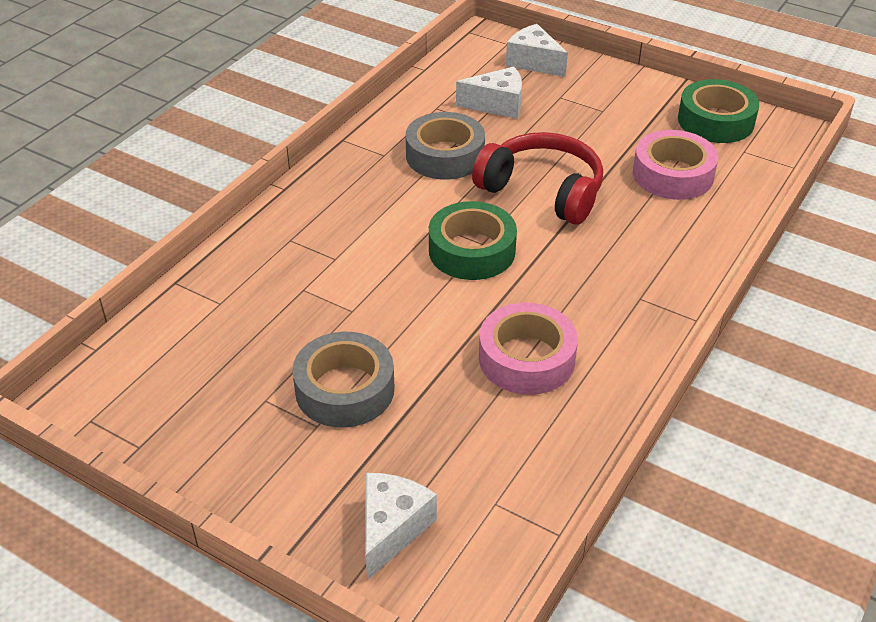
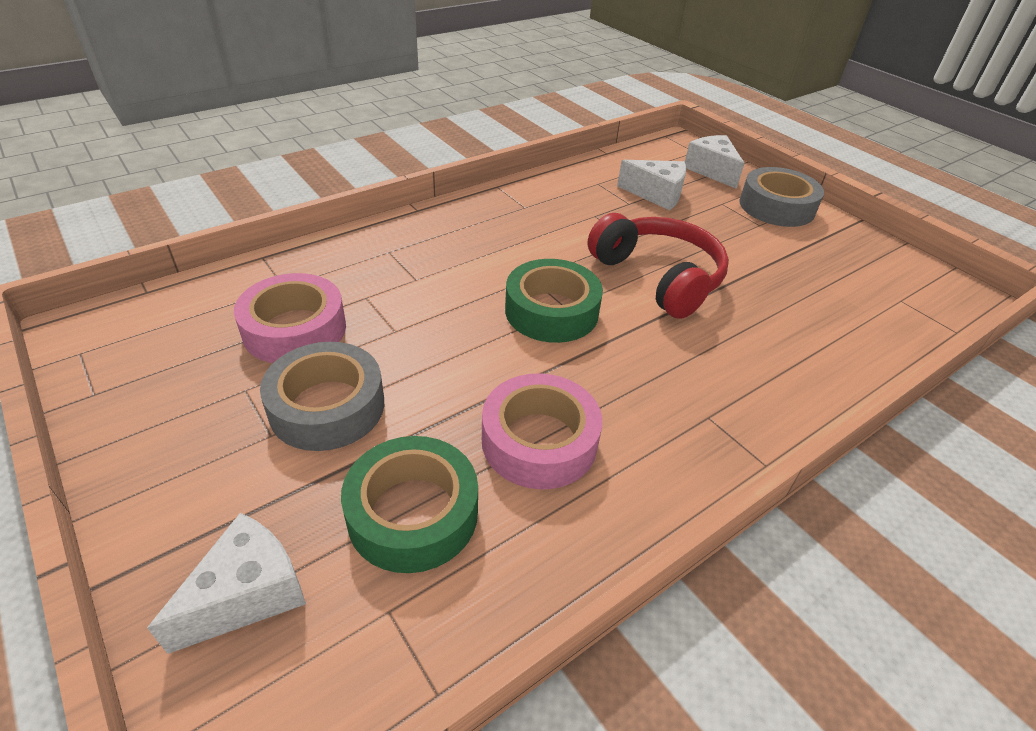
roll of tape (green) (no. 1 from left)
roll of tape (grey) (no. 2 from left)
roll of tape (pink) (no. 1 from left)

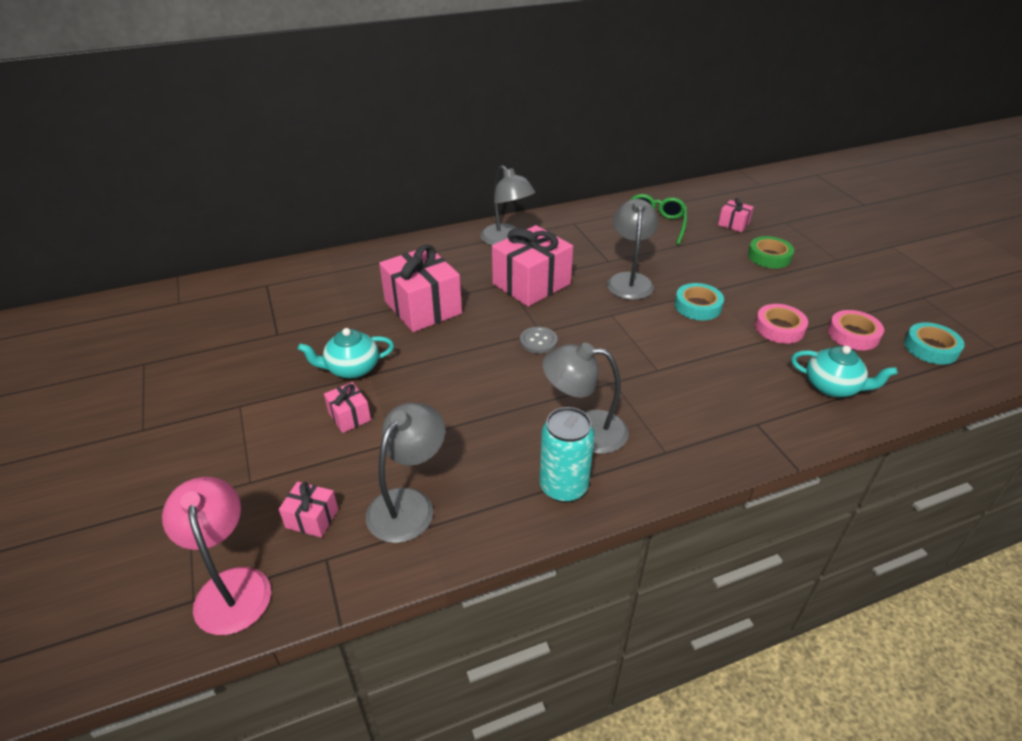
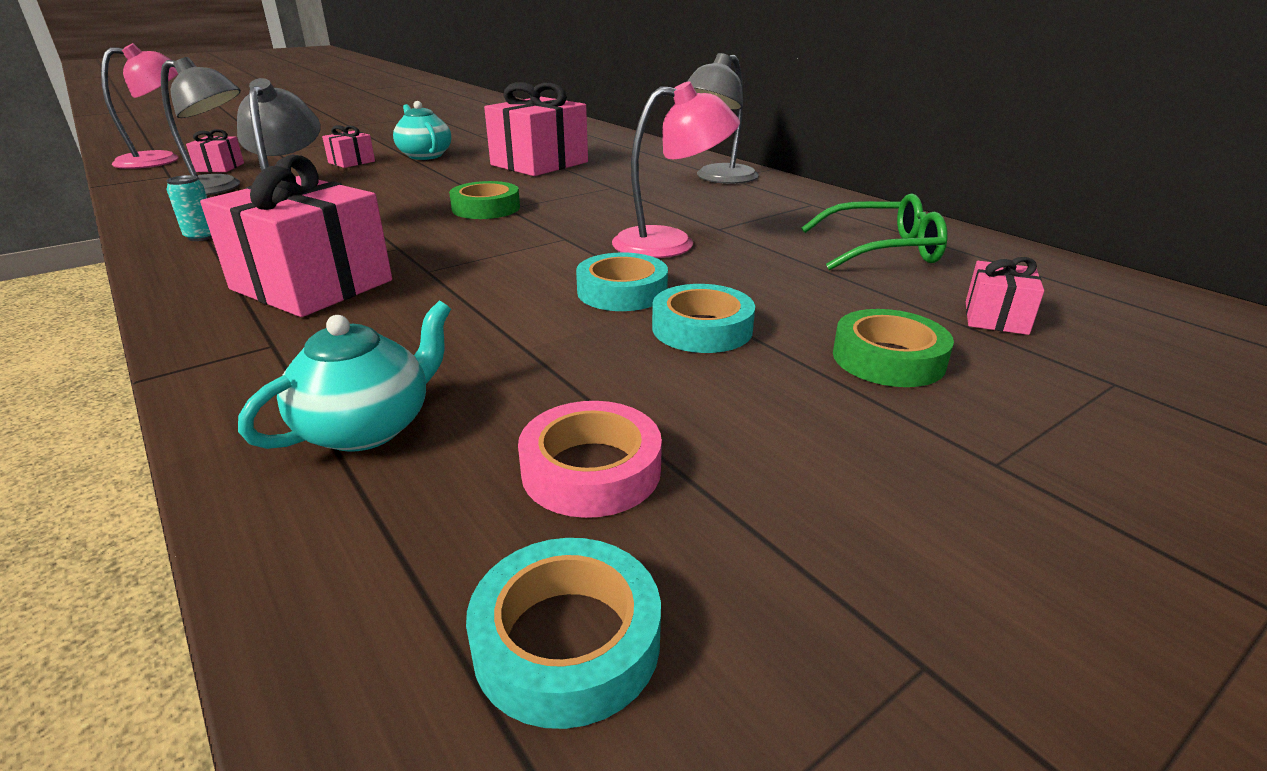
reading lamp (pink) (no. 2 from left)
gift (pink) (no. 2 from left)
roll of tape (pink) (no. 1 from left in the first image)
roll of tape (green) (no. 1 from left)
china teapot (aqua) (no. 1 from left)
soda can (aqua)
roll of tape (aqua) (no. 3 from left)

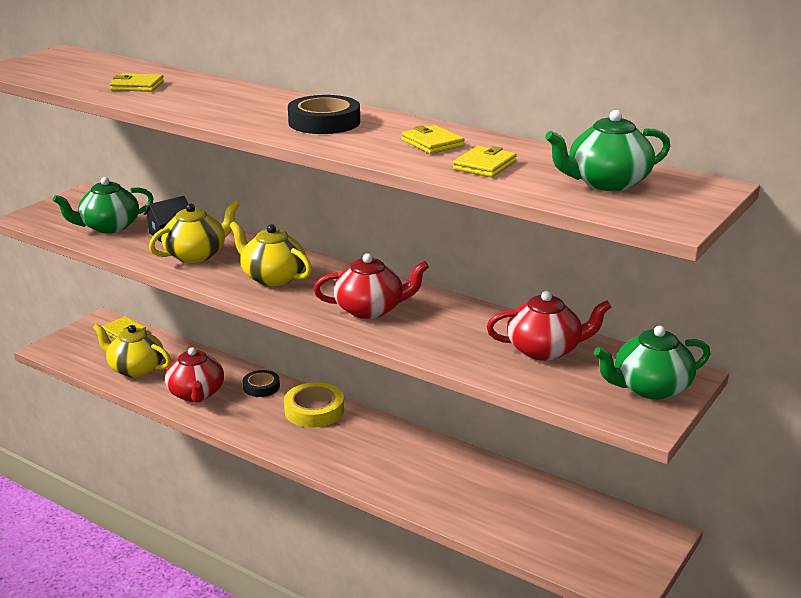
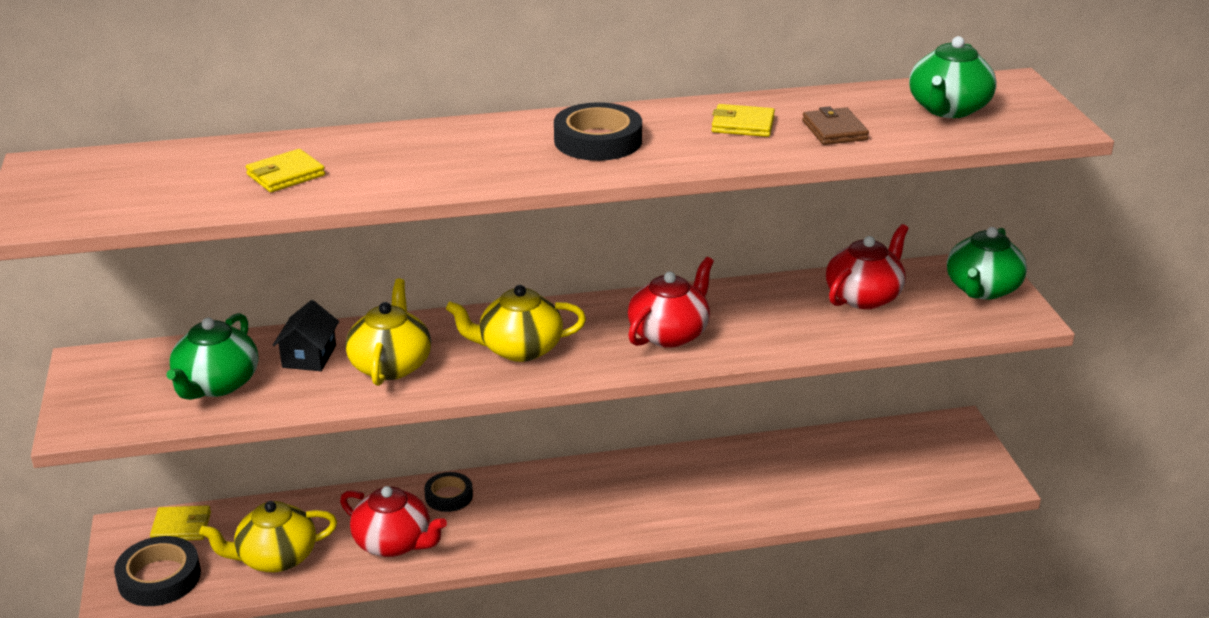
card wallet (dark brown)
roll of tape (golden)
roll of tape (black) (no. 1 from left)

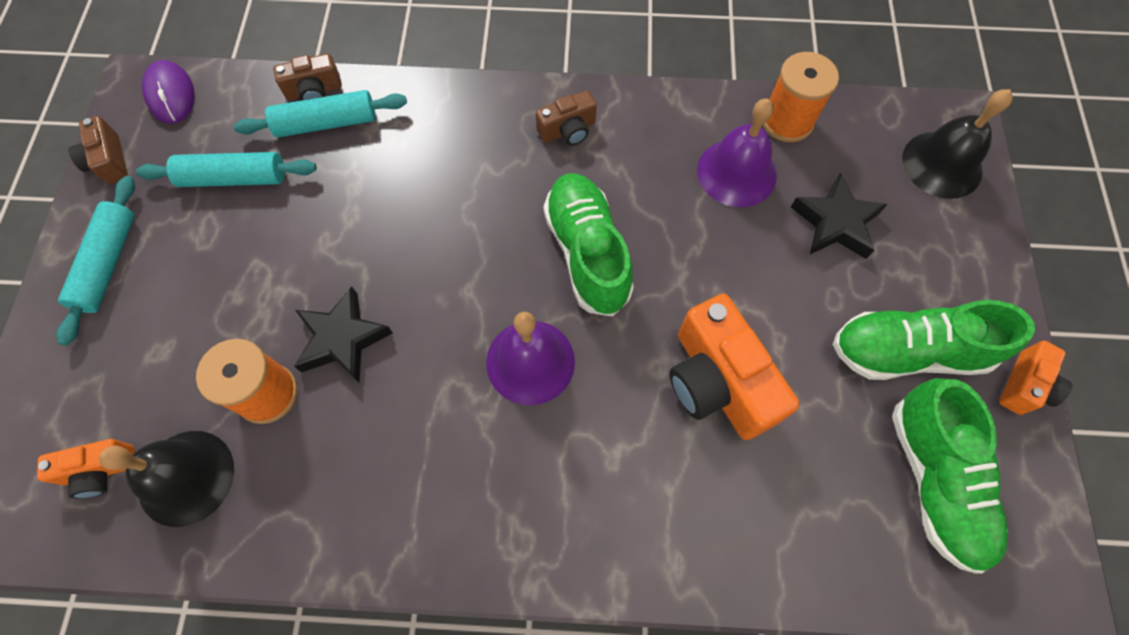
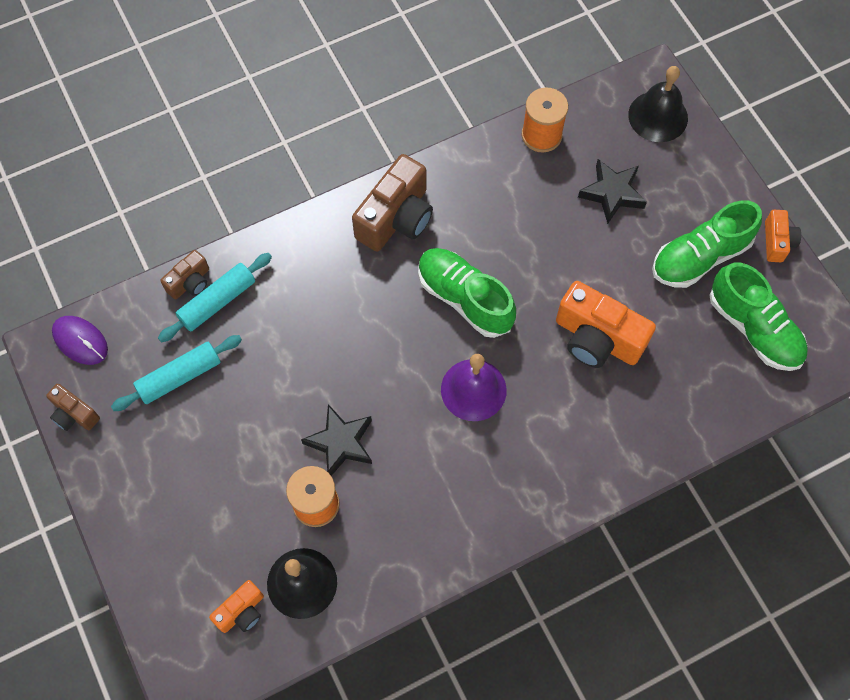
compact camera (dark brown) (no. 3 from left)
school bell (violet) (no. 2 from left in the first image)
pastry roller (aqua) (no. 1 from left in the first image)

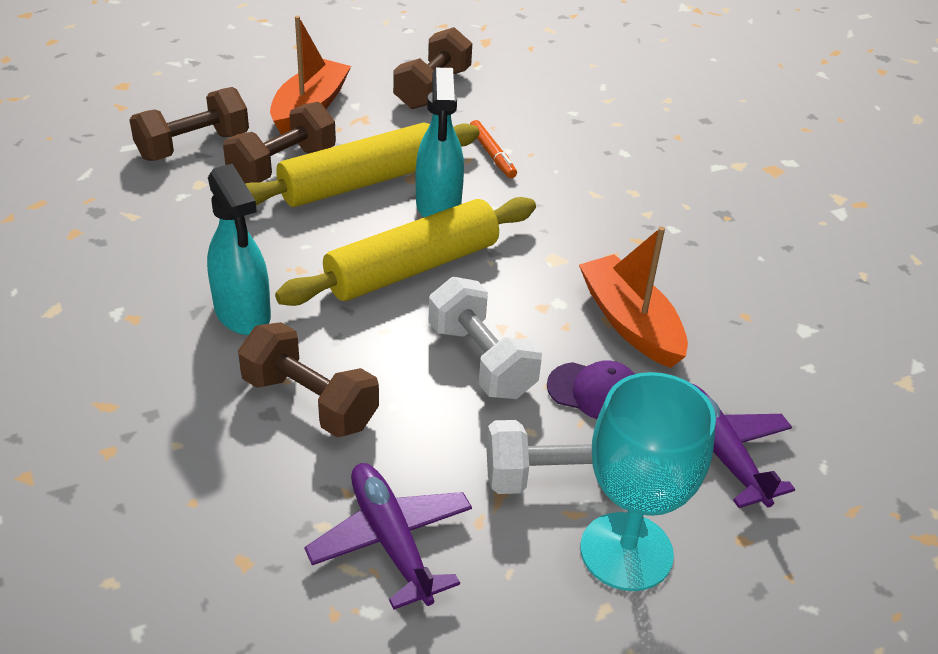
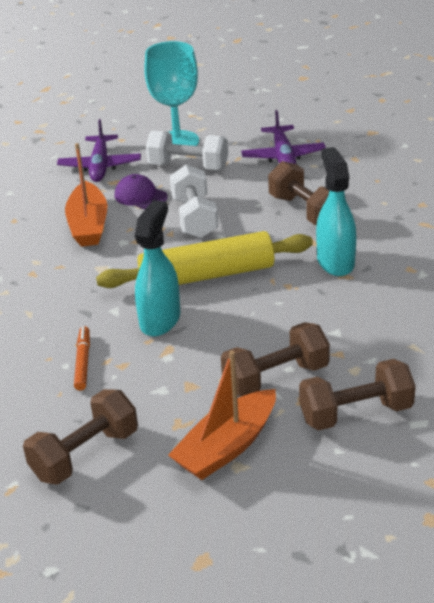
pastry roller (golden) (no. 1 from left in the first image)

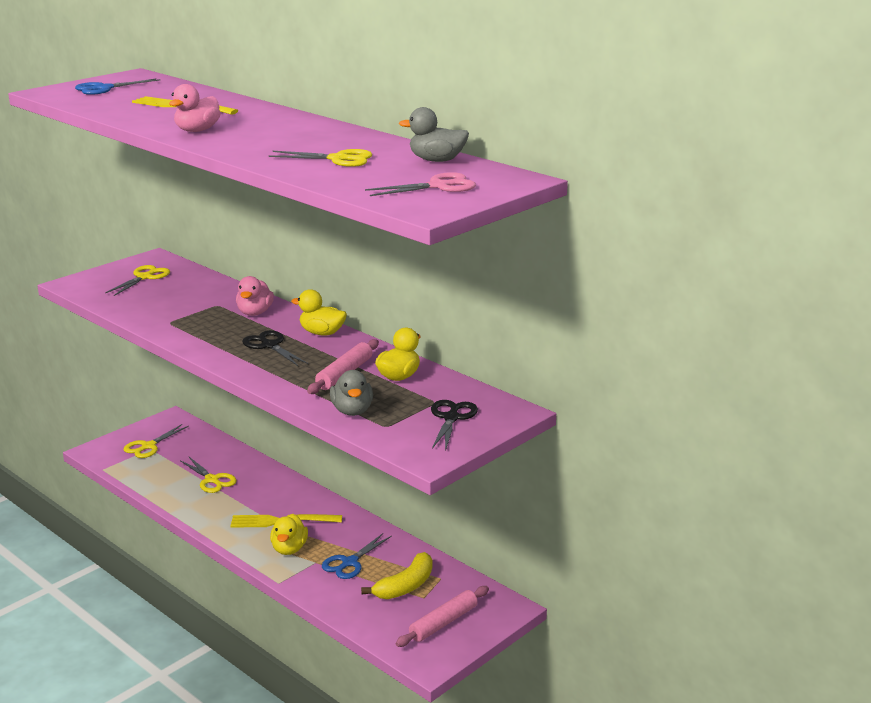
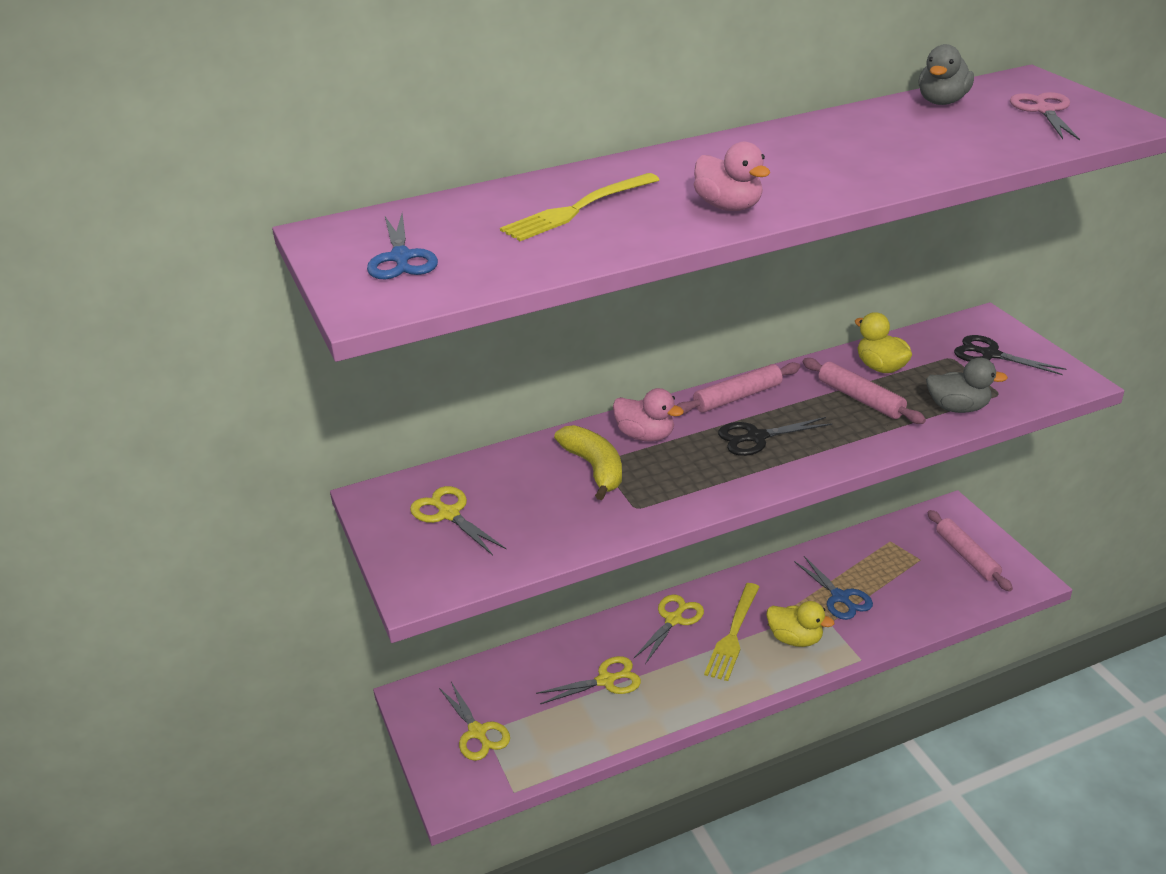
pair of scissors (golden) (no. 4 from left)
pastry roller (pink) (no. 1 from left)
banana (golden)

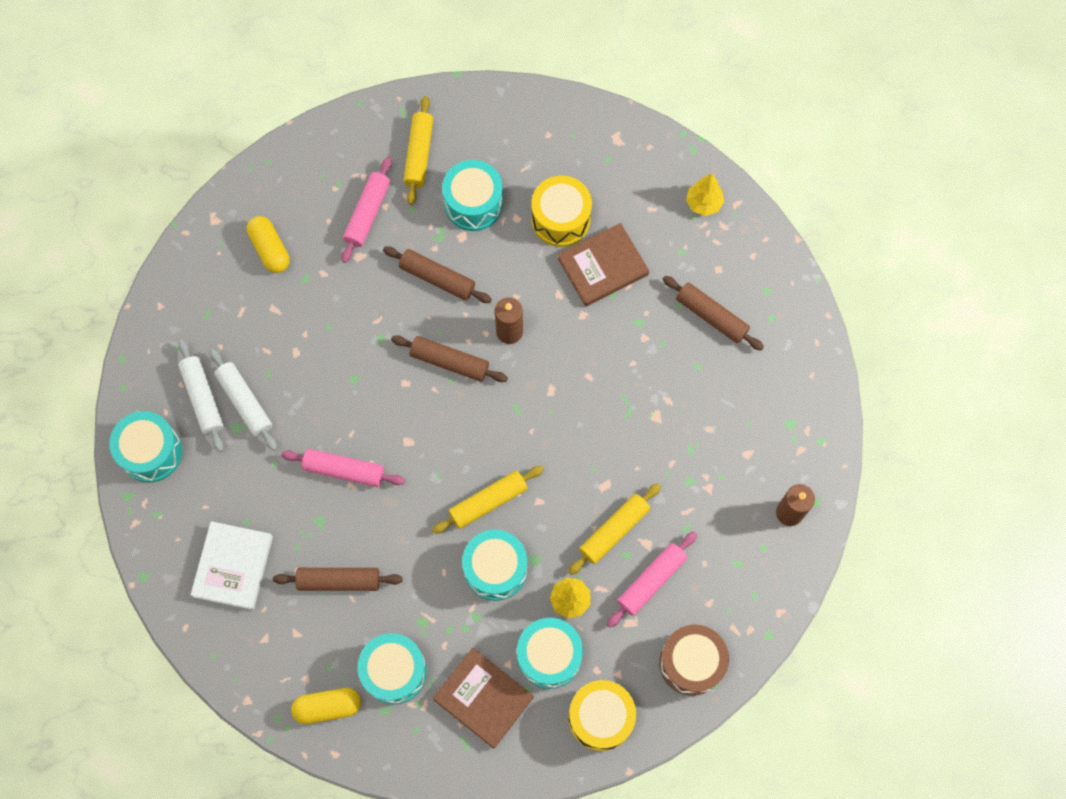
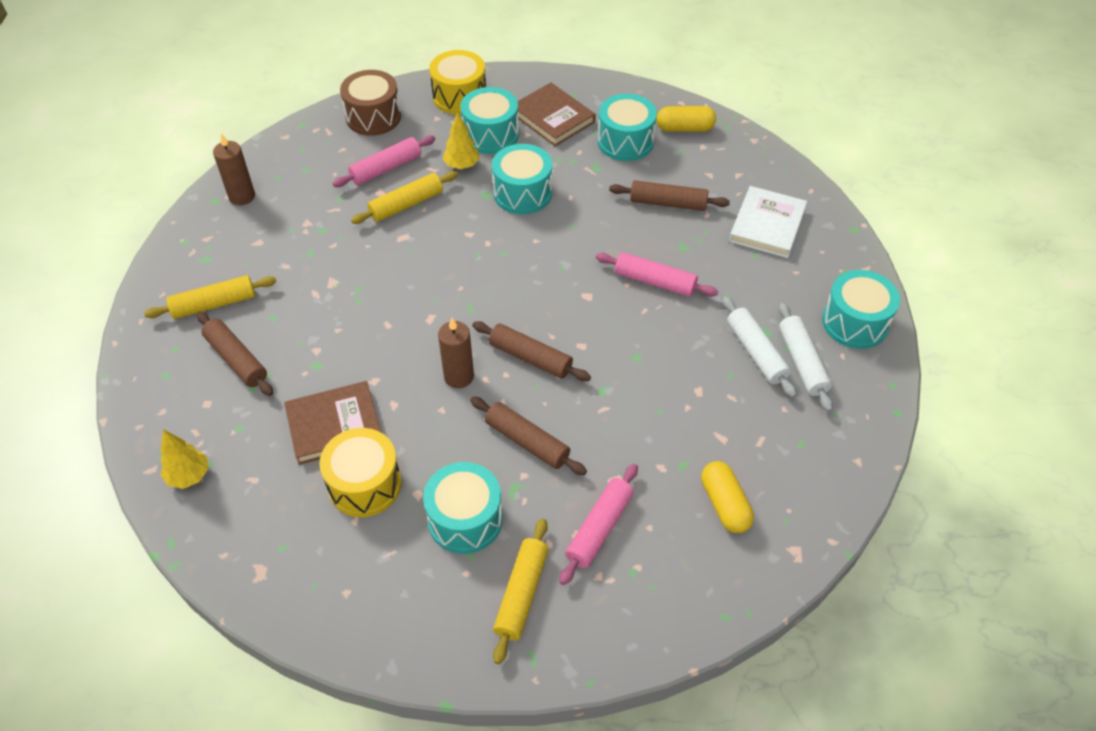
pastry roller (golden) (no. 1 from left)

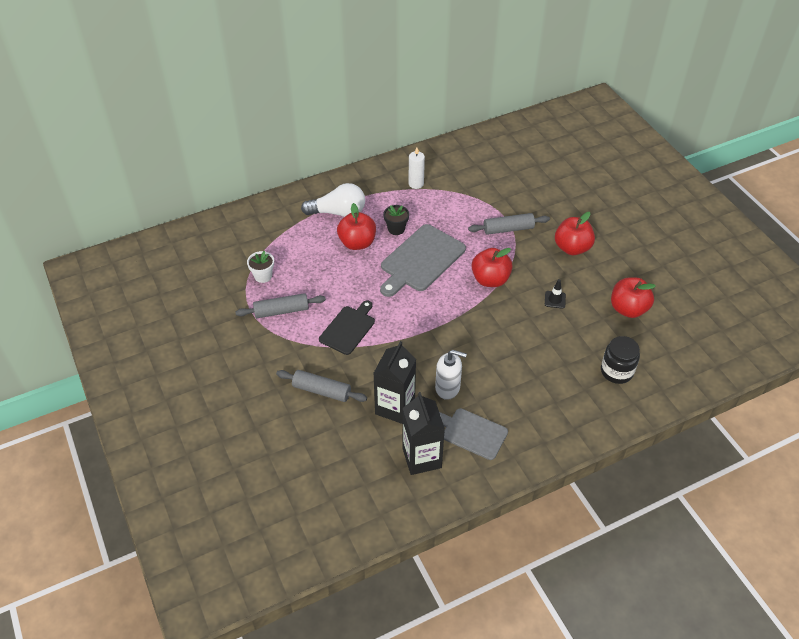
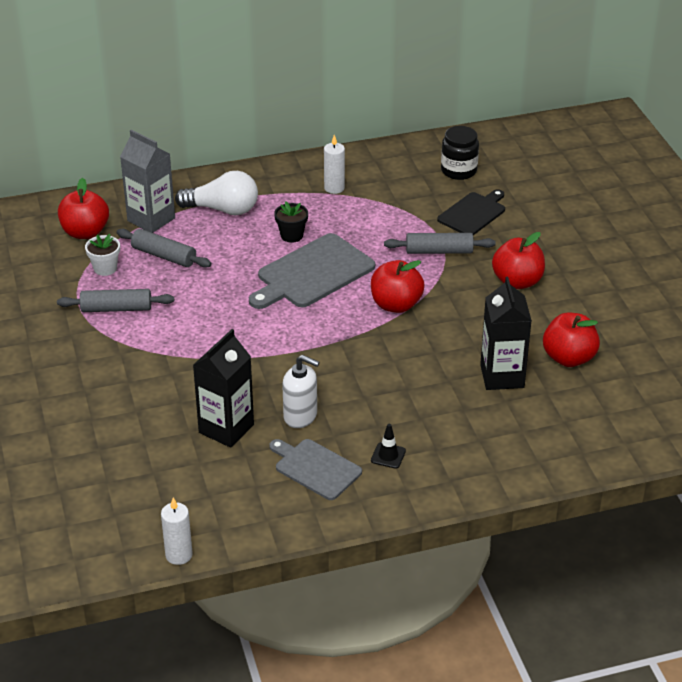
toy apple (scarlet) (no. 1 from left)
traffic cone (black)
bread board (black)
preserve jar (black)
pastry roller (grey) (no. 2 from left)
juice carton (black) (no. 2 from left)
juice carton (grey)
wax candle (snow-white) (no. 1 from left)

